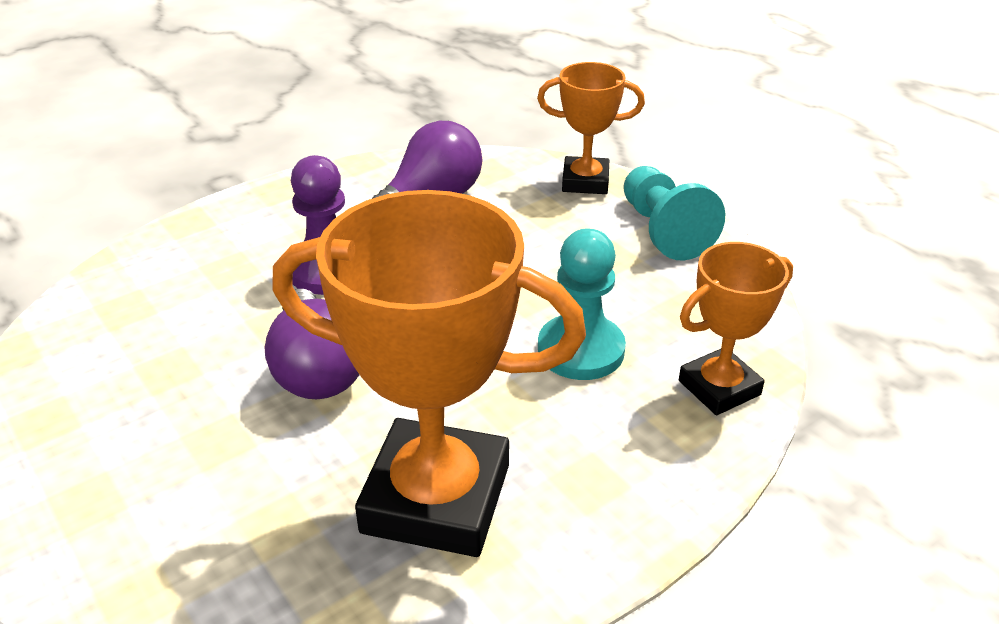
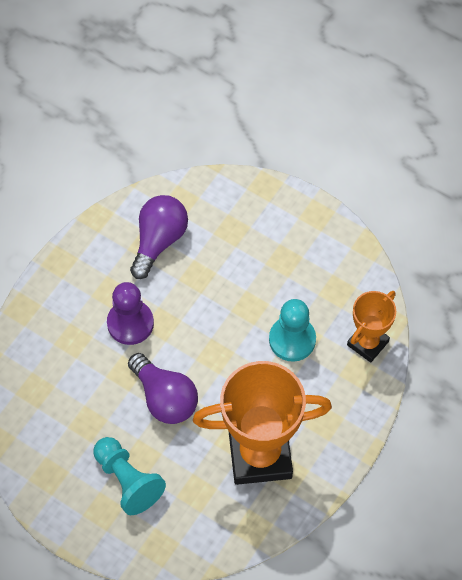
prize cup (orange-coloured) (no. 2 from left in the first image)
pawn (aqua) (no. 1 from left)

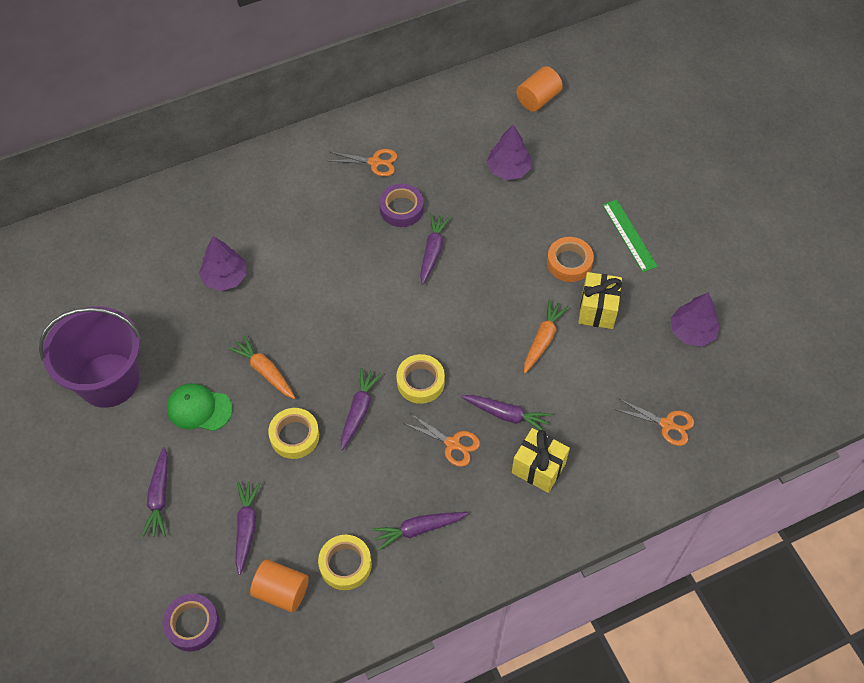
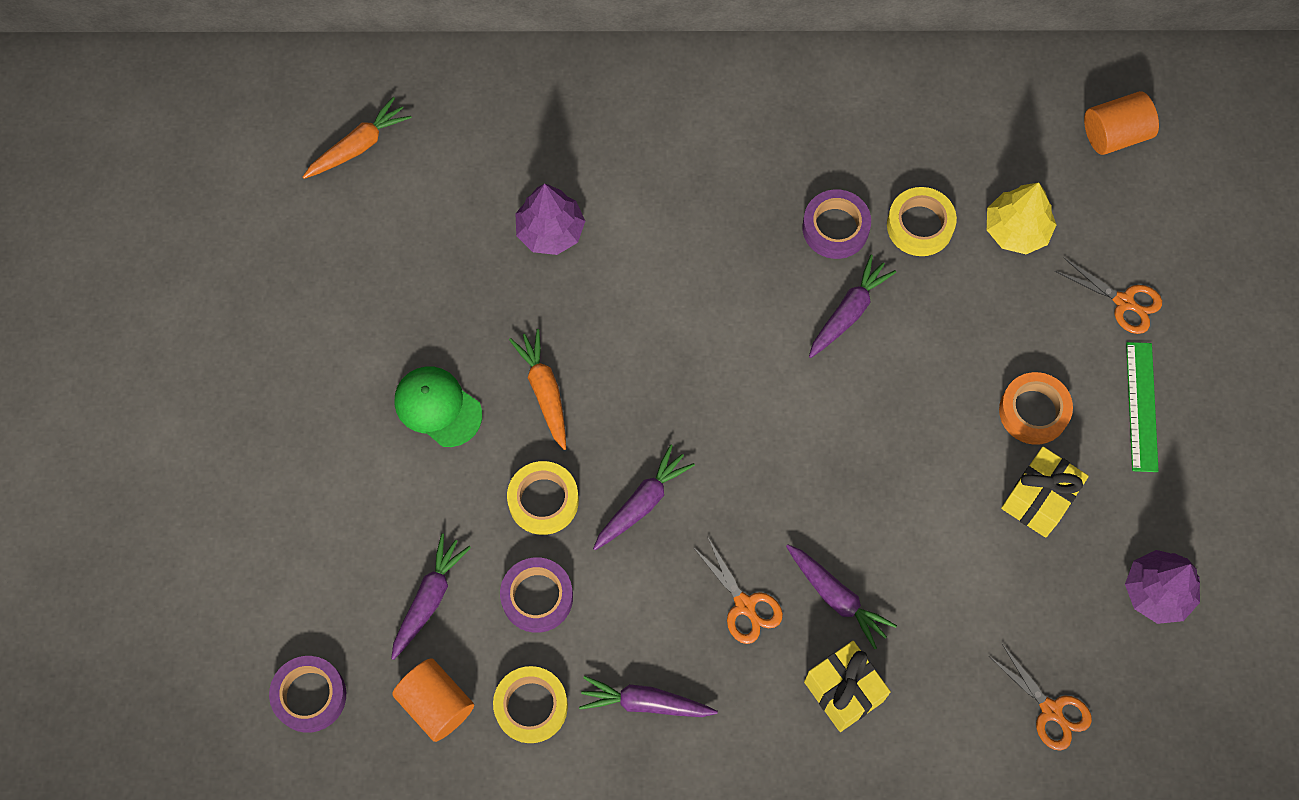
fir tree (golden)
pair of scissors (orange-coloured) (no. 3 from left)
carrot (orange-coloured) (no. 1 from left)
pail (violet)
roll of tape (golden) (no. 3 from left)
carrot (violet) (no. 1 from left in the first image)
roll of tape (violet) (no. 2 from left)

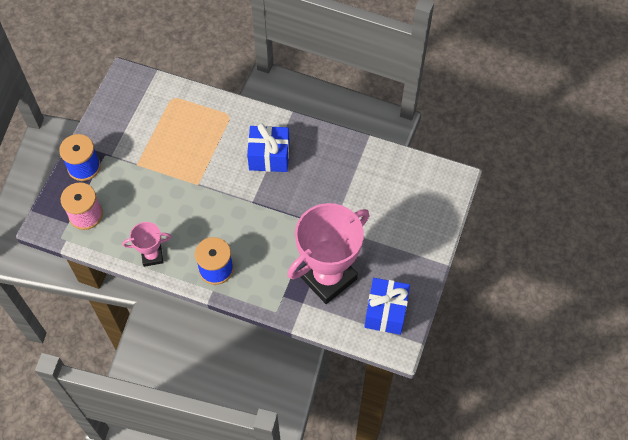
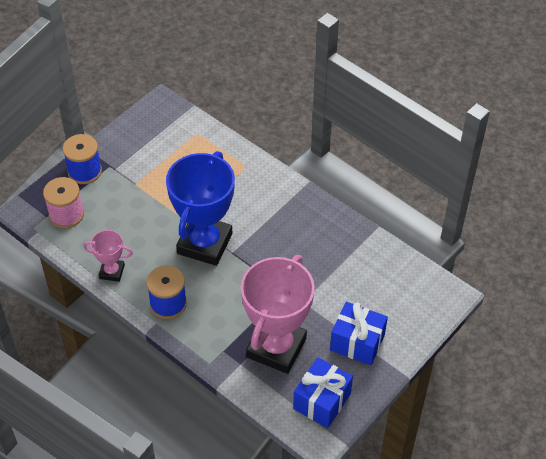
gift (royal blue) (no. 2 from left)
prize cup (pink) (no. 2 from left)
prize cup (royal blue)

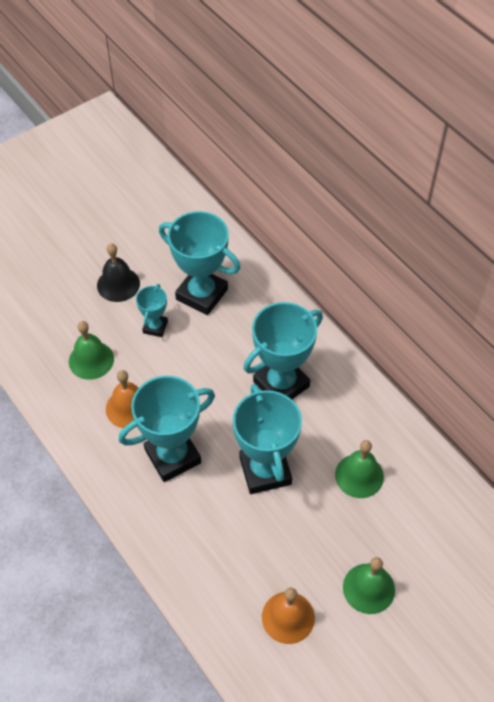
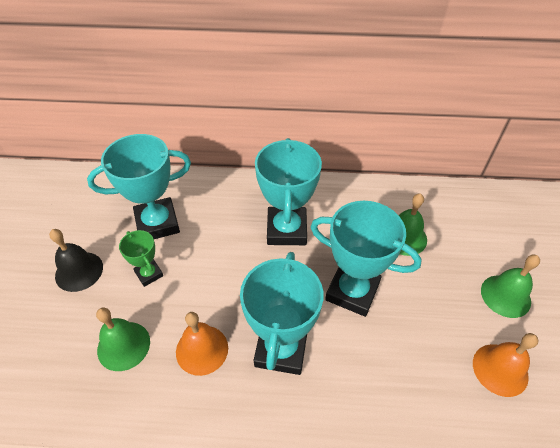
prize cup (green)

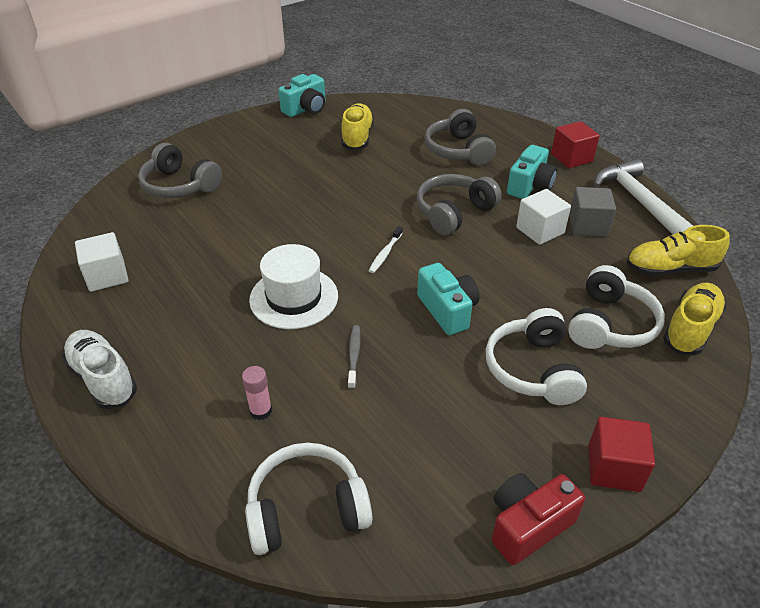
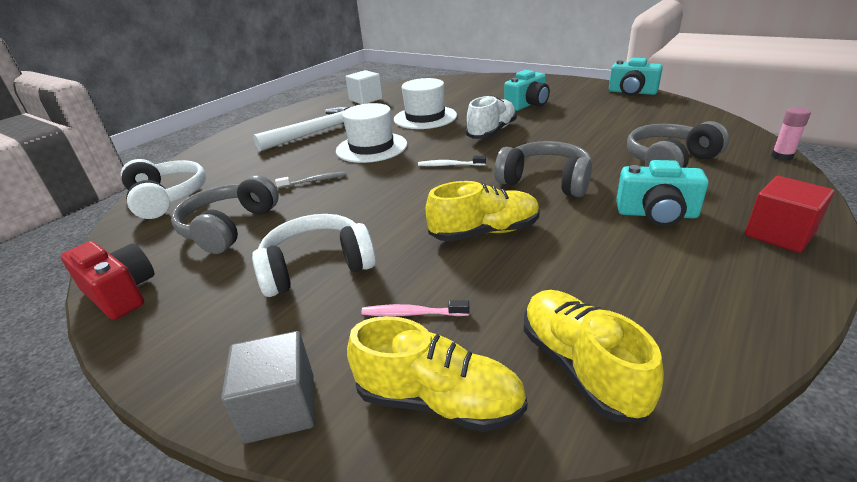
lace-up shoe (golden) (no. 2 from left)
headphones (grey) (no. 1 from left)
carpenter's hammer (snow-white)
cube (grey)
cube (snow-white) (no. 2 from left in the first image)
compact camera (aqua) (no. 1 from left)
dental brush (pink)
lace-up shoe (snow-white)
glue stick (pink)
cube (scarlet) (no. 2 from left in the first image)
top hat (snow-white) (no. 2 from left)

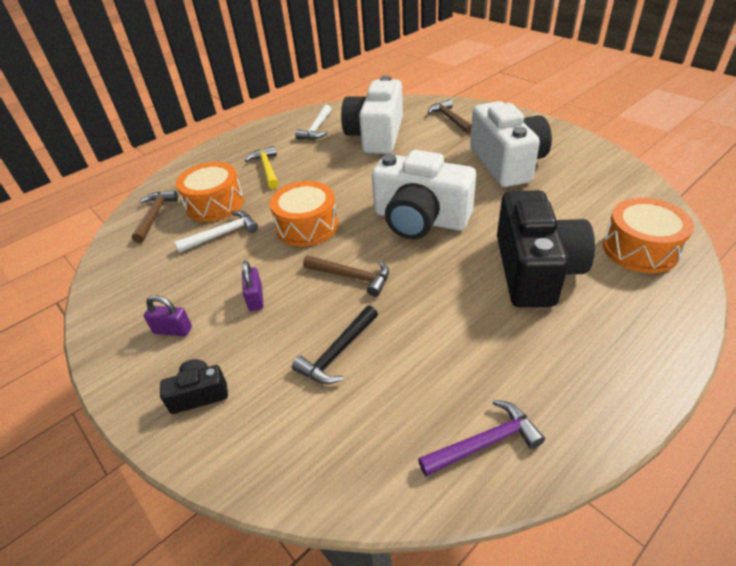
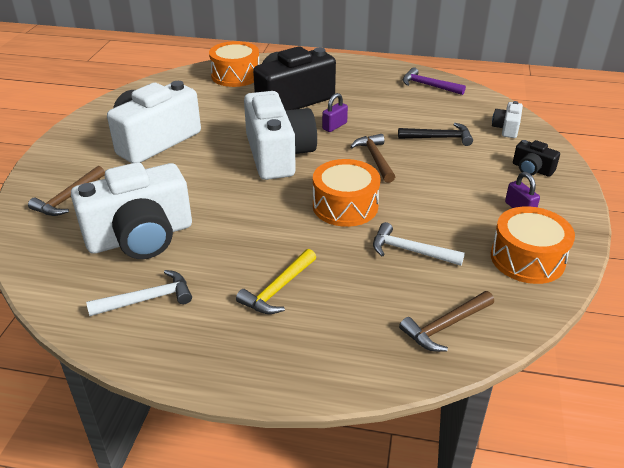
snare drum (orange-coloured) (no. 3 from left)
small lock (violet) (no. 1 from left)
compact camera (snow-white) (no. 4 from left)

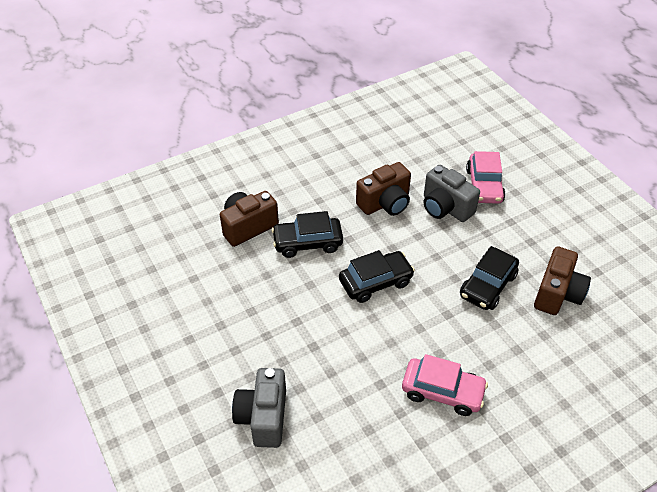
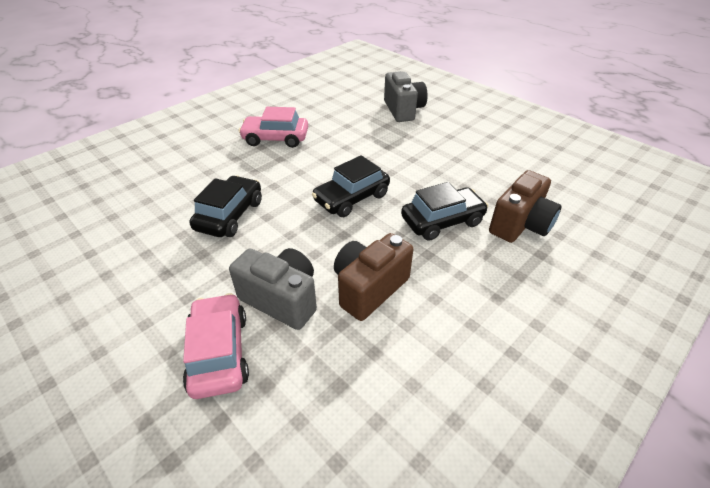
compact camera (dark brown) (no. 3 from left in the first image)

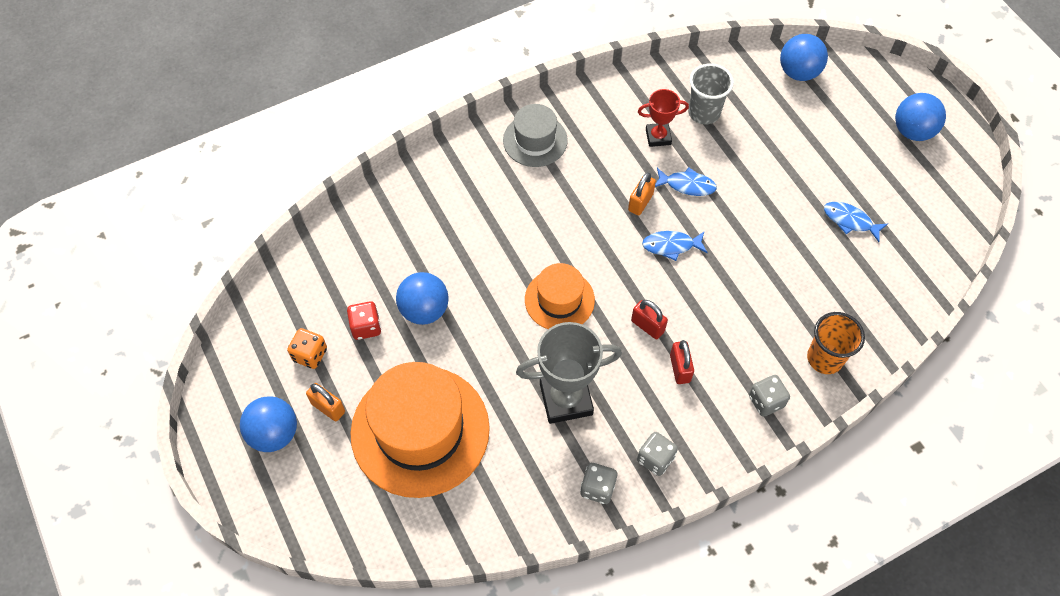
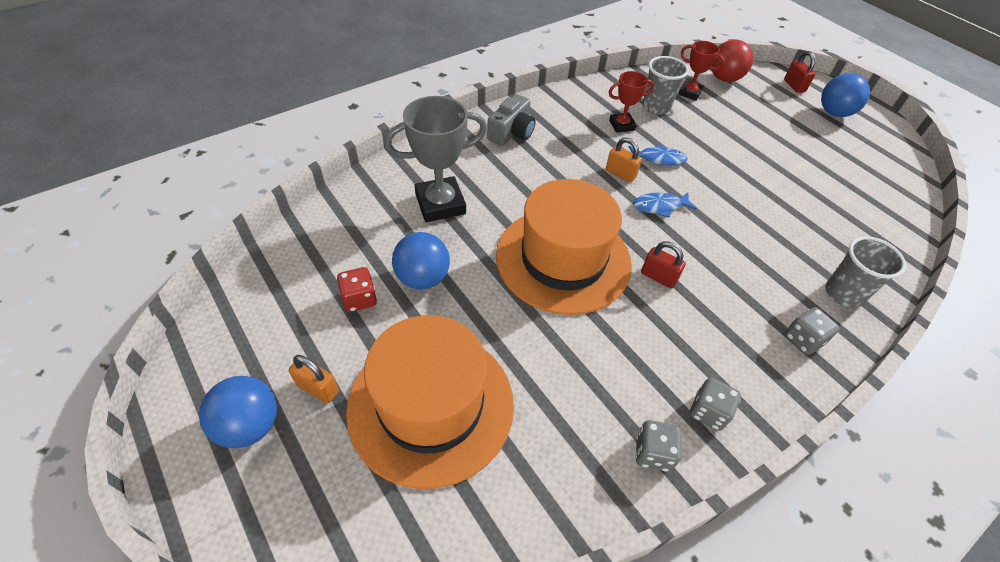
sphere (scarlet)
compact camera (grey)
small lock (orange-coloured) (no. 2 from left)
toy fish (royal blue) (no. 3 from left in the first image)
top hat (orange-coloured) (no. 2 from left)
beaker (grey) (no. 2 from left)
prize cup (grey)
game die (orange-coloured)
small lock (scarlet) (no. 2 from left)
prize cup (scarlet) (no. 2 from left)

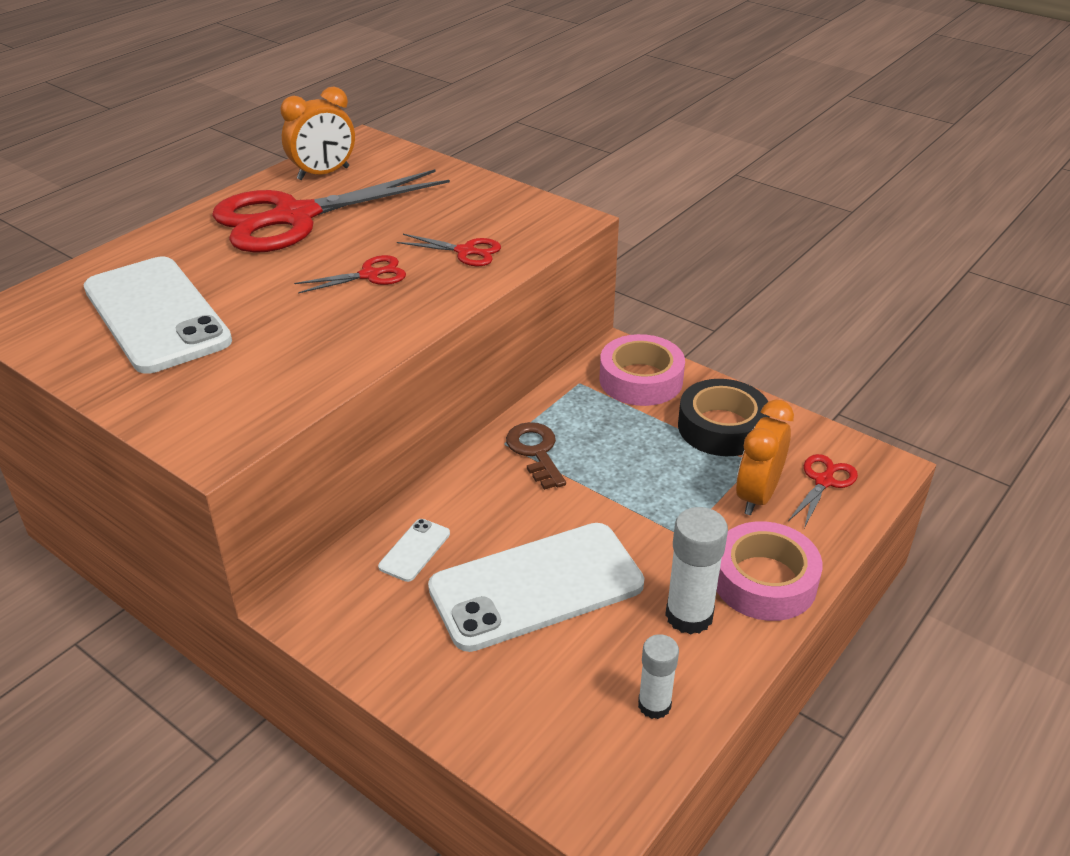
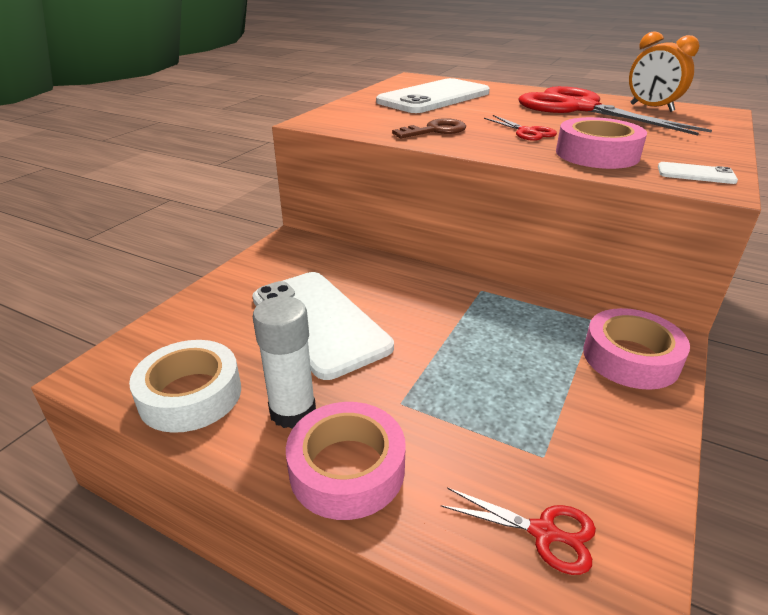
roll of tape (pink) (no. 2 from left)
roll of tape (black)
clock (orange-coloured) (no. 2 from left in the first image)
door key (dark brown)
smartphone (snow-white) (no. 3 from left)
roll of tape (snow-white)

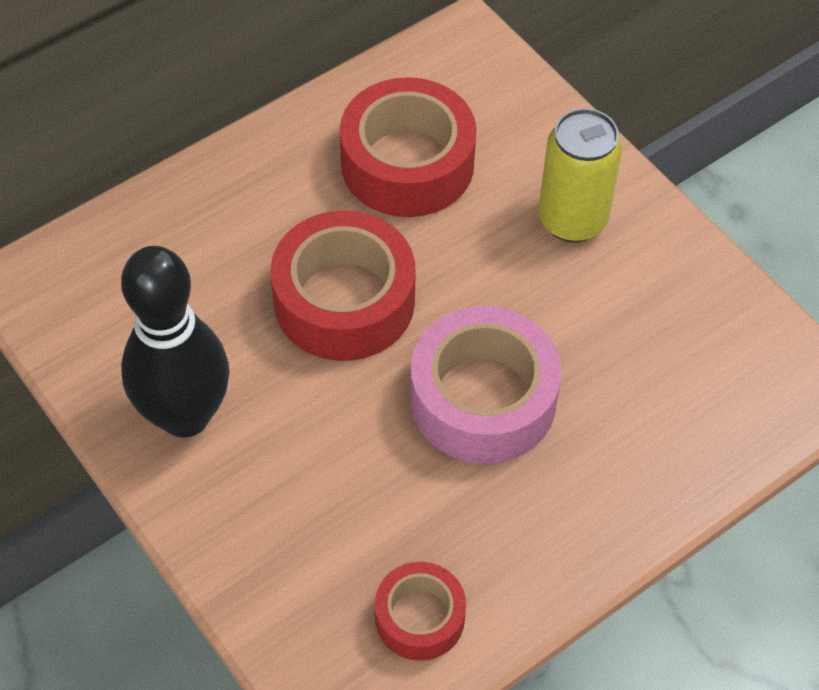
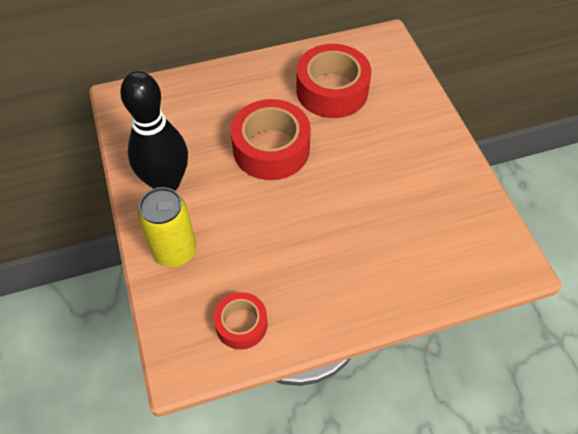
soda can (golden)
roll of tape (pink)

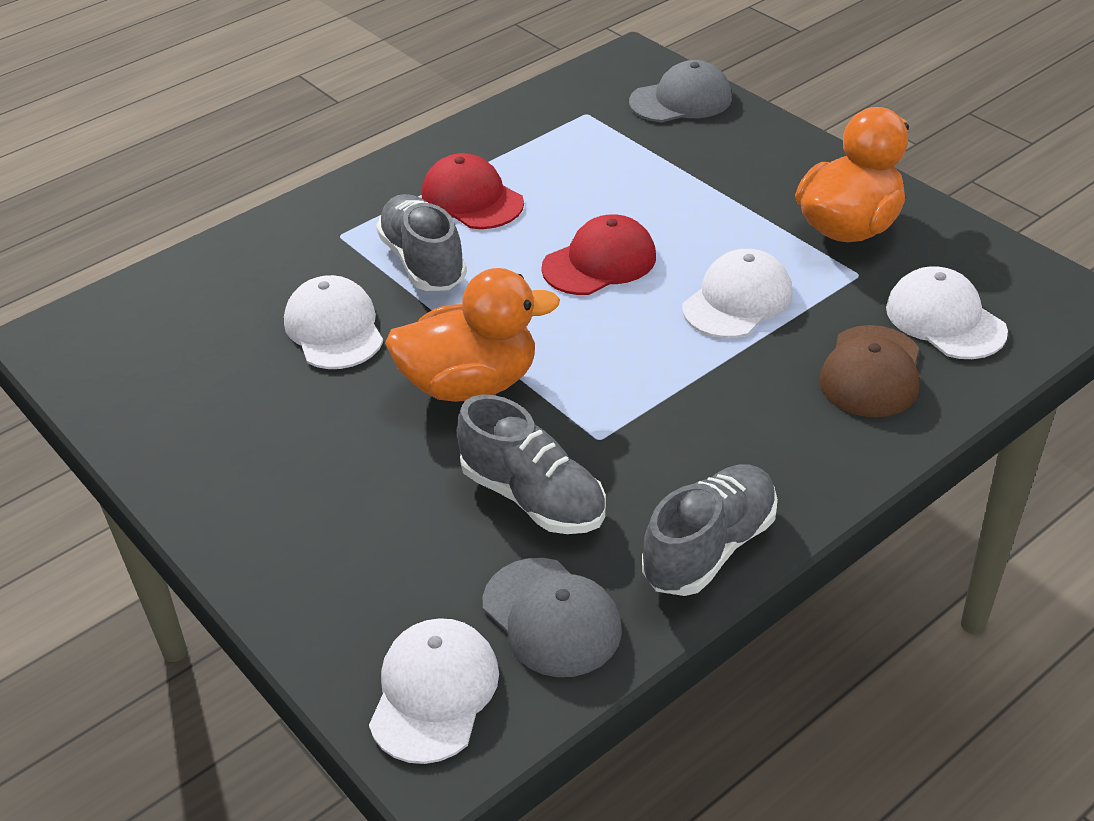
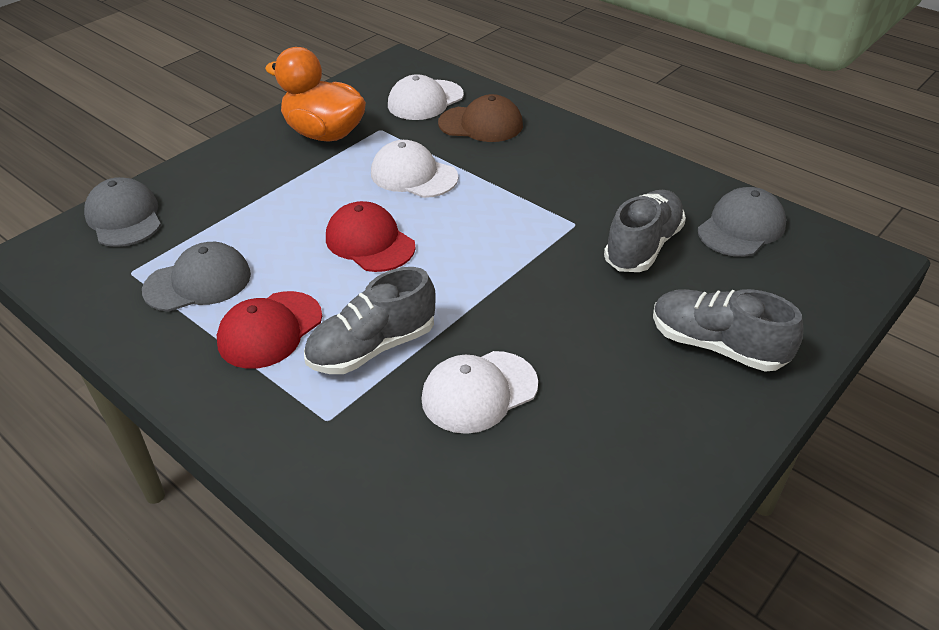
rubber duck (orange-coloured) (no. 1 from left in the first image)
lace-up shoe (grey) (no. 3 from left)
cap (snow-white) (no. 2 from left in the first image)
cap (grey) (no. 2 from left)

